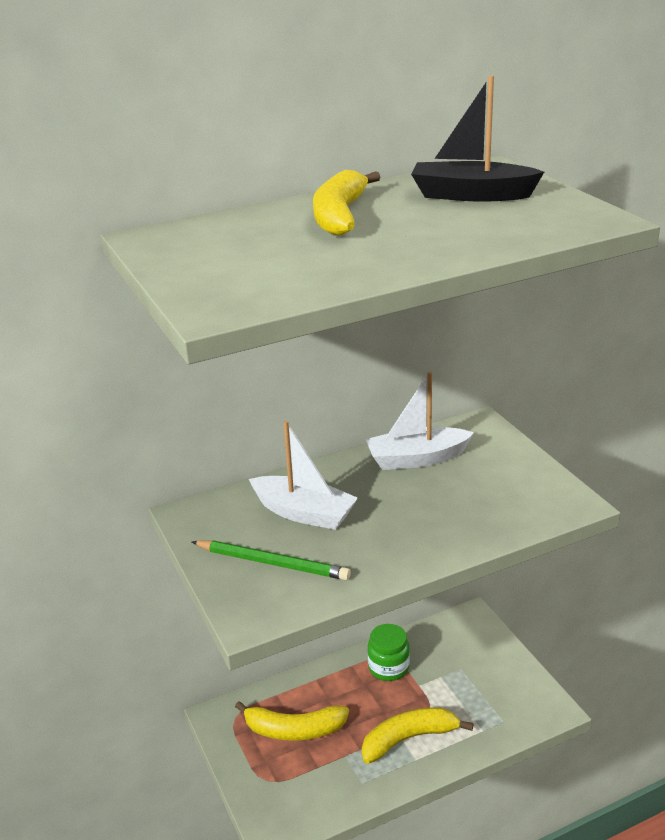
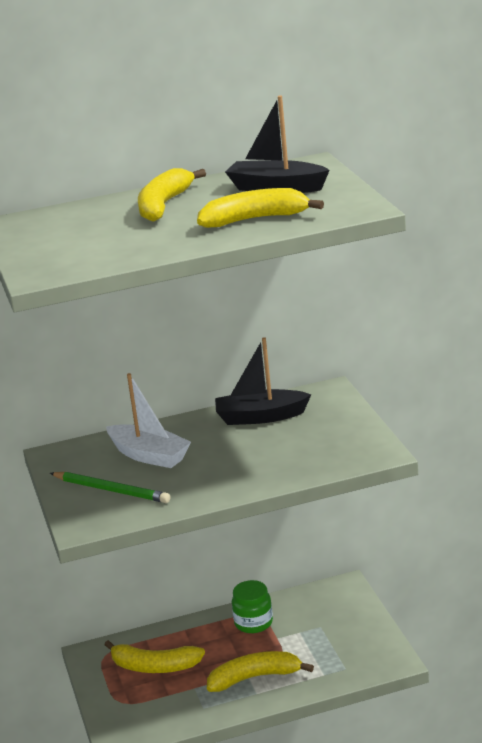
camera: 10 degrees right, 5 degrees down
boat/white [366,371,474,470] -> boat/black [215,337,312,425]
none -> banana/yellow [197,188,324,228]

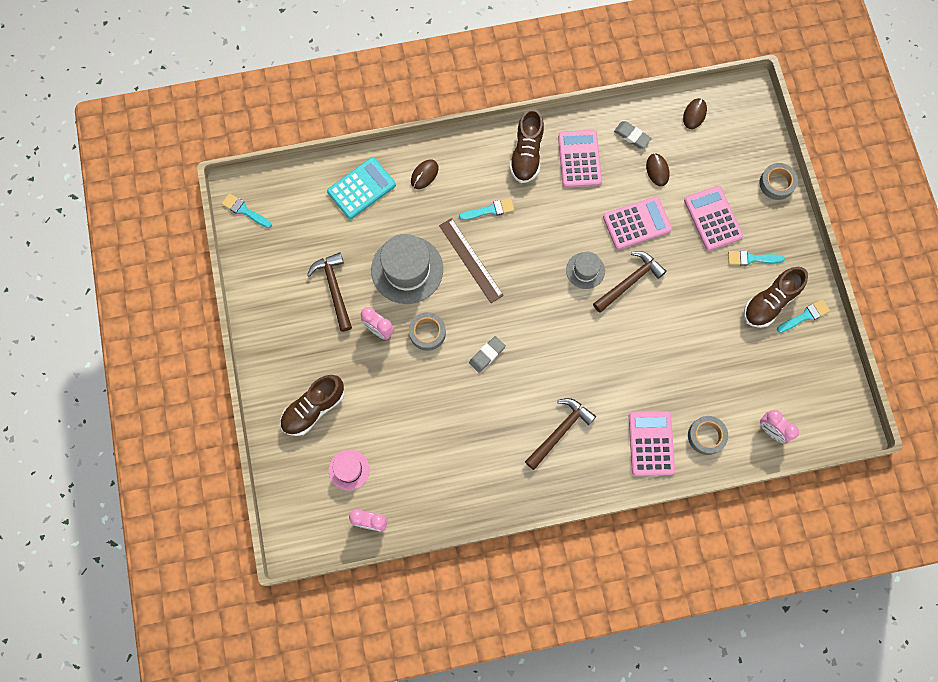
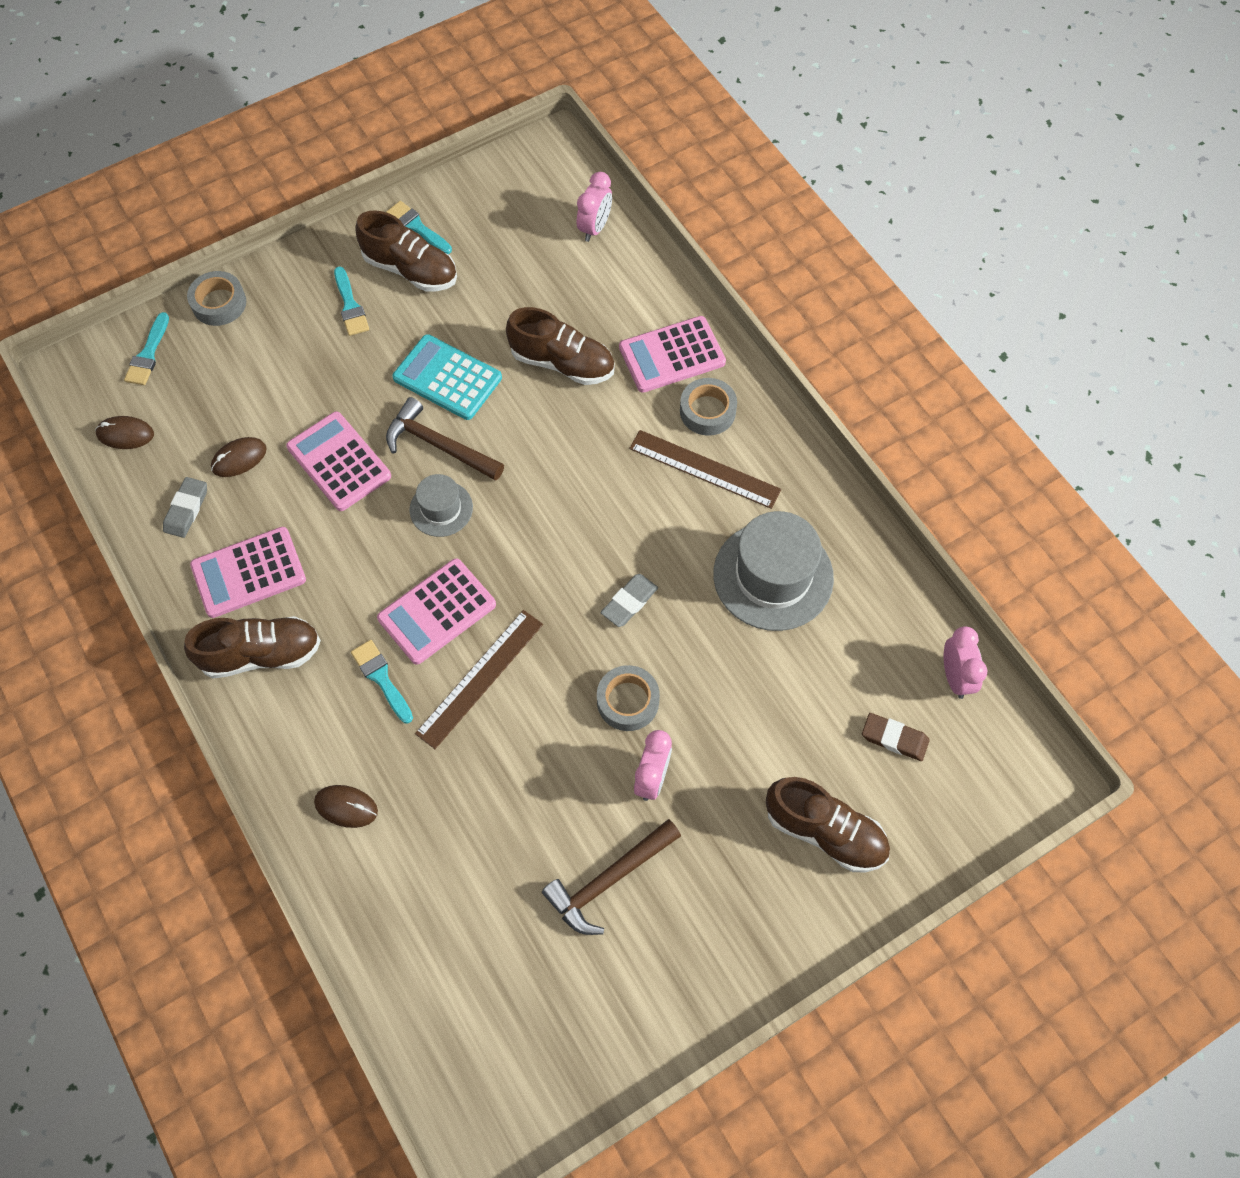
camera: 110 degrees left, 10 degrees down
brush/turquoise [222,193,272,228] -> brush/turquoise [124,312,169,385], moved
calculator/turquoise [327,157,396,219] -> calculator/turquoise [392,334,502,420], moved
hat/pink [329,449,370,490] -> eraser/brown [862,713,930,761]
hat/grey [371,234,443,304] -> hat/grey [713,511,834,631], moved
eraser/grey [469,336,506,373] -> eraser/grey [601,574,658,627], 75 degrees counterclockwise
hammer/brown [525,398,596,470] -> ruler/brown [629,430,781,509]
calculator/pink [684,186,743,251] -> calculator/pink [377,558,496,665], moved
tape/grey [688,416,728,455] -> tape/grey [680,378,737,436], moved
none -> shoe/brown [506,307,615,385]

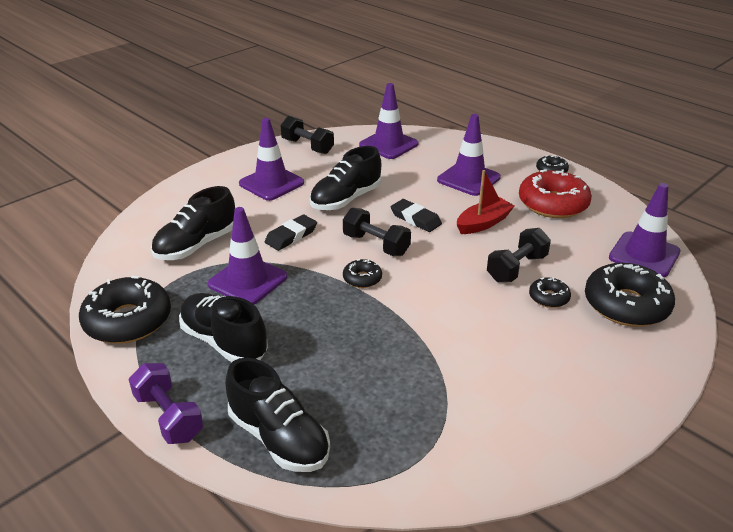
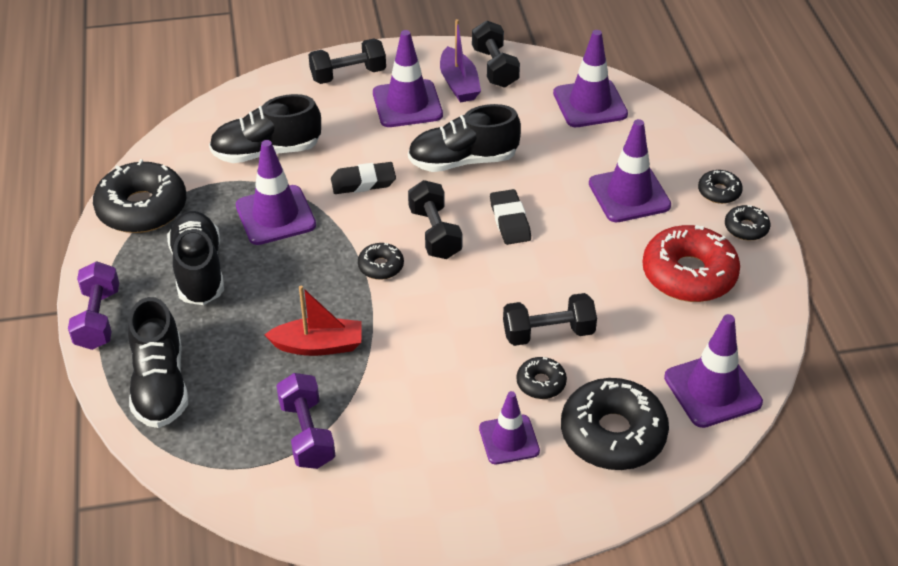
camera: 35 degrees right, 10 degrees up
boat/red [457,170,514,234] -> boat/red [264,286,361,356], moved
none -> dumbbell/purple [276,373,335,469]
none -> dumbbell/black [309,39,386,84]
none -> boat/purple [440,19,481,102]
none -> traffic cone/purple [479,391,540,464]
none -> donut/black [698,170,743,204]

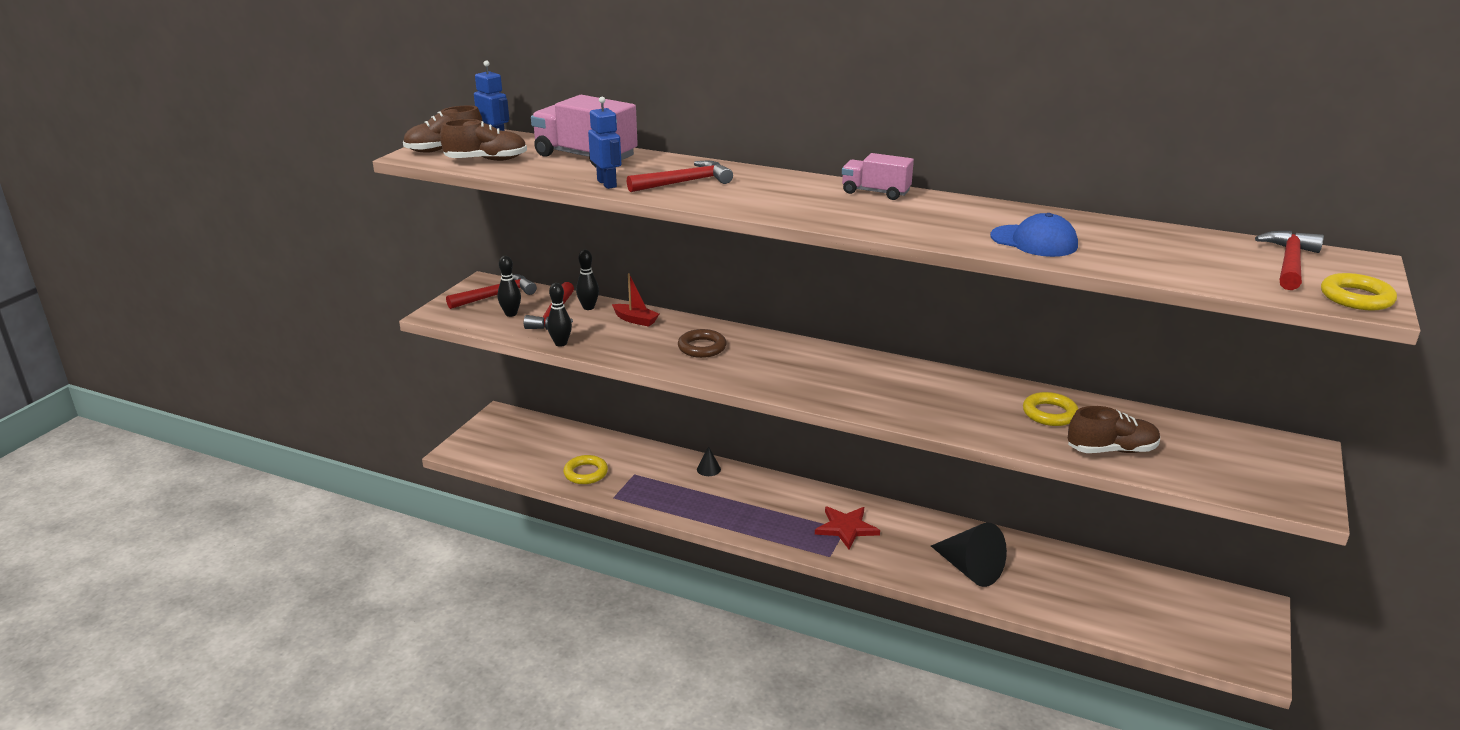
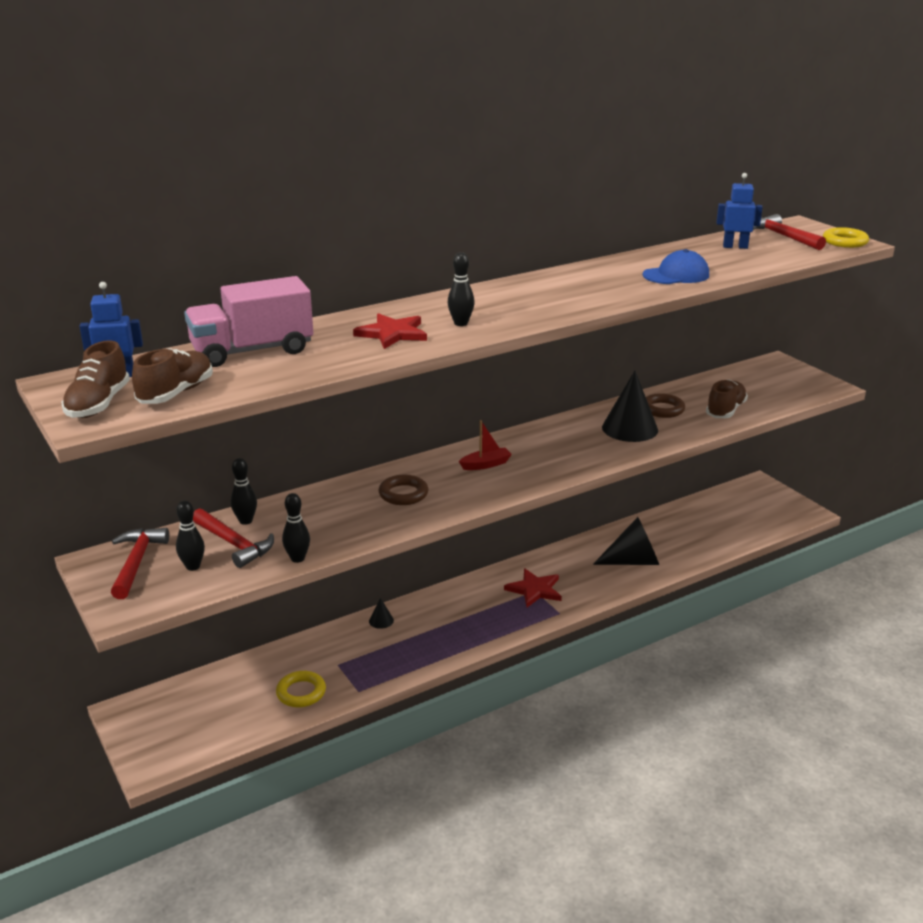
camera: 55 degrees left, 0 degrees up
robot/blue [588,97,621,189] -> robot/blue [716,173,763,249], moved
boat/red [612,273,659,327] -> boat/red [459,420,512,470], moved
hammer/red [627,161,733,192] -> star/red [353,313,427,349]
truck/pink [842,153,914,200] -> none
ring/yellow [1023,392,1078,426] -> ring/brown [646,393,685,418]
none -> bowling pin/black [448,252,475,326]
none -> cone/black [602,371,658,442]

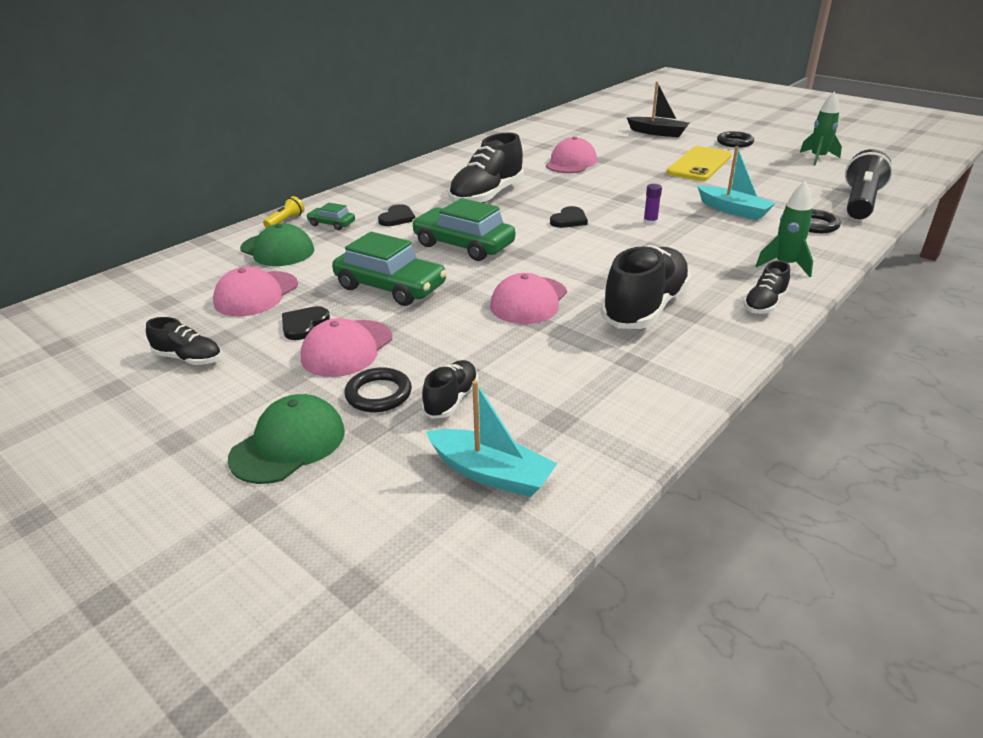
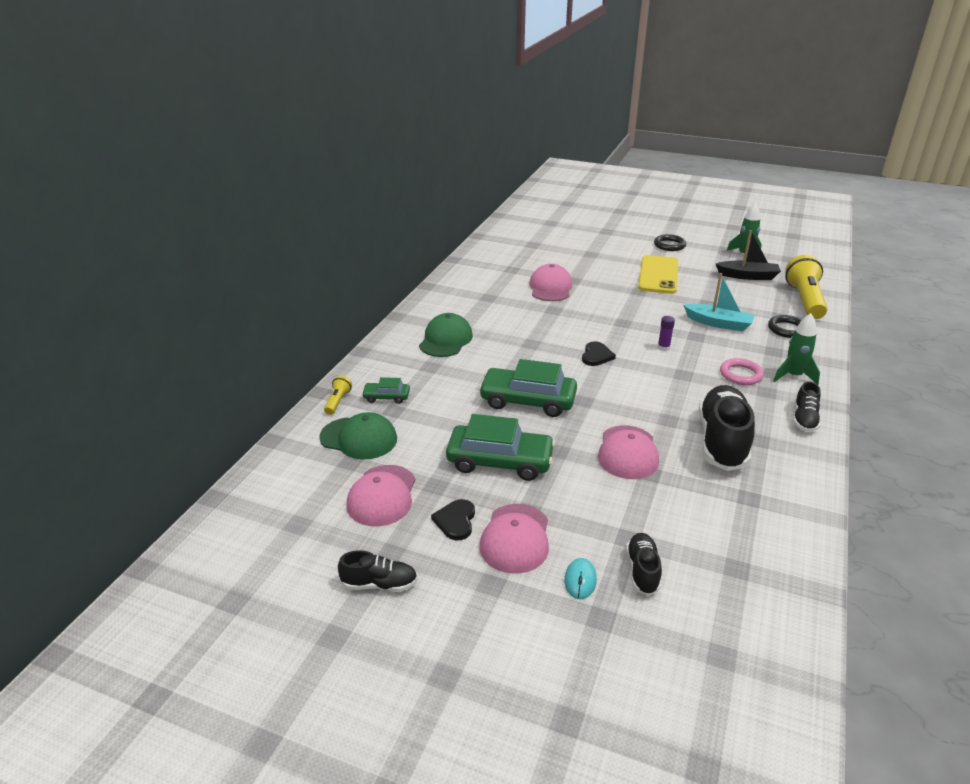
camera: 20 degrees left, 0 degrees up
cap/green [228,394,345,484] -> cap/green [419,313,473,357], moved
ring/black [344,367,412,412] -> mouse/turquoise [564,558,597,599]
heart/black [378,204,415,226] -> none
boat/turquoise [426,380,557,497] -> none
shoe/black [448,132,524,203] -> none
boat/black [627,81,689,137] -> boat/black [716,230,781,280], moved
flashlight/black [845,149,893,219] -> flashlight/yellow [785,255,827,319]
none -> ring/pink [720,358,764,385]

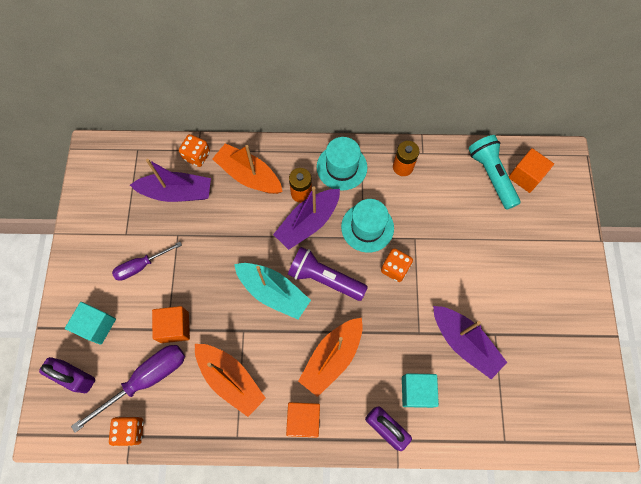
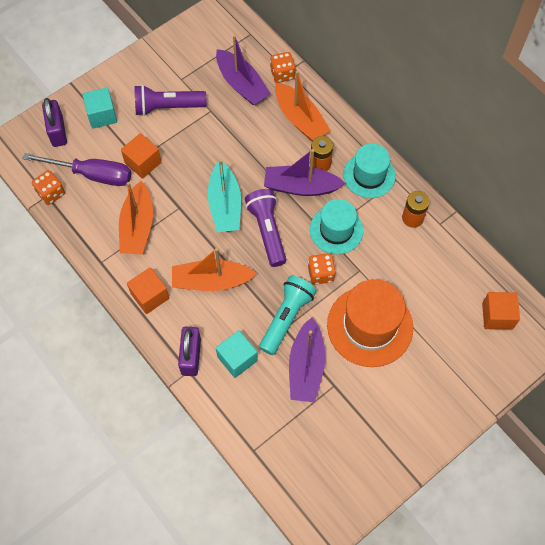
camera: 50 degrees right, 5 degrees down
screwdriver/purple [112,242,182,281] -> flashlight/purple [134,85,206,116]
boat/orange [212,143,283,194] -> boat/orange [275,71,331,141], 150 degrees clockwise
flashlight/turquoise [468,135,521,210] -> flashlight/turquoise [259,276,317,355], moved
none -> hat/orange [327,279,413,367]

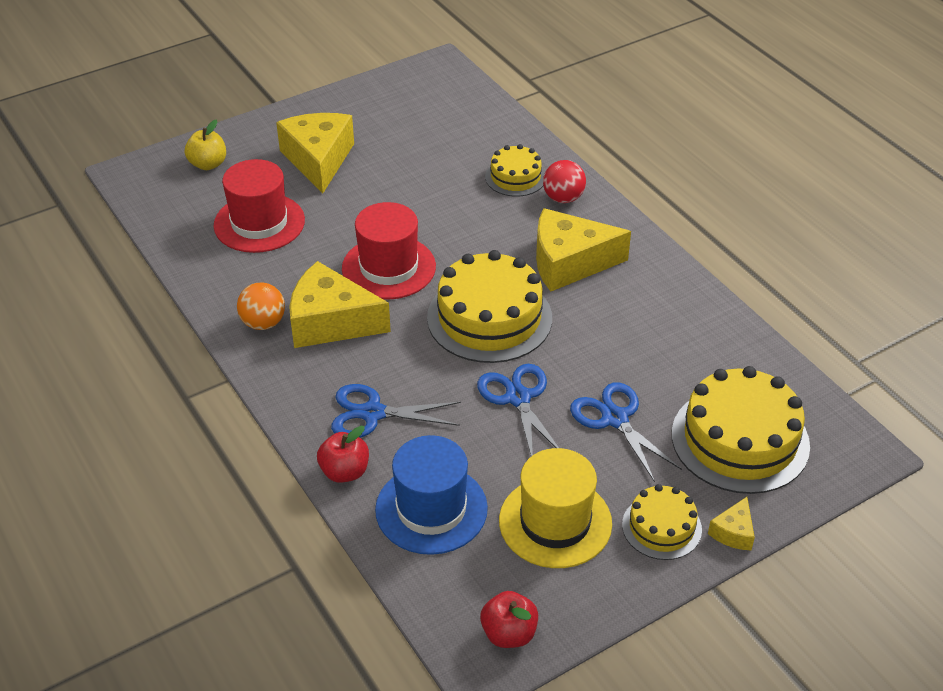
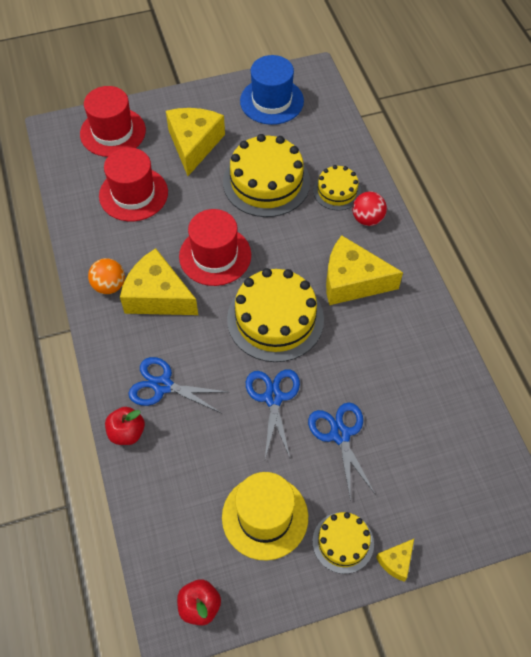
camera: 15 degrees right, 15 degrees up
apple/yellow [185,120,226,170] -> hat/red [80,86,146,157]
hat/blue [375,435,488,555] -> hat/blue [240,55,304,125], moved
cake/yellow [672,366,810,494] -> cake/yellow [223,134,310,217], moved

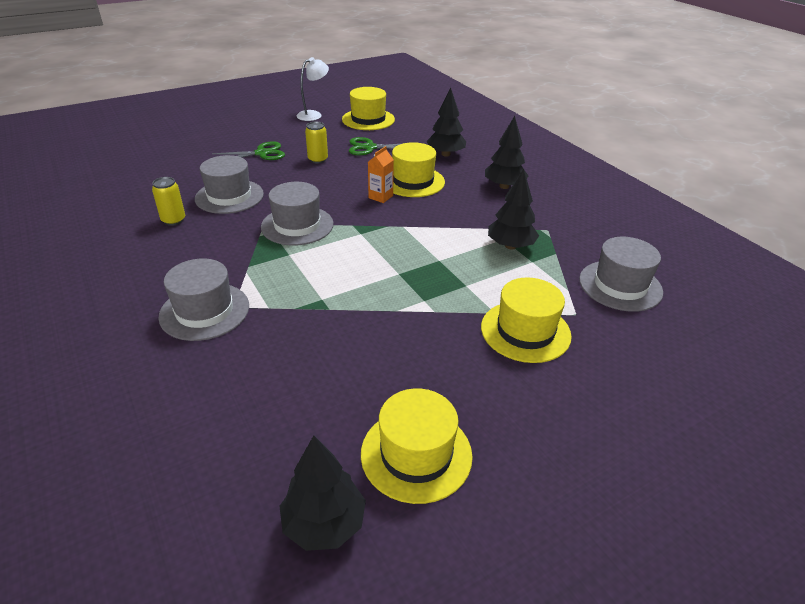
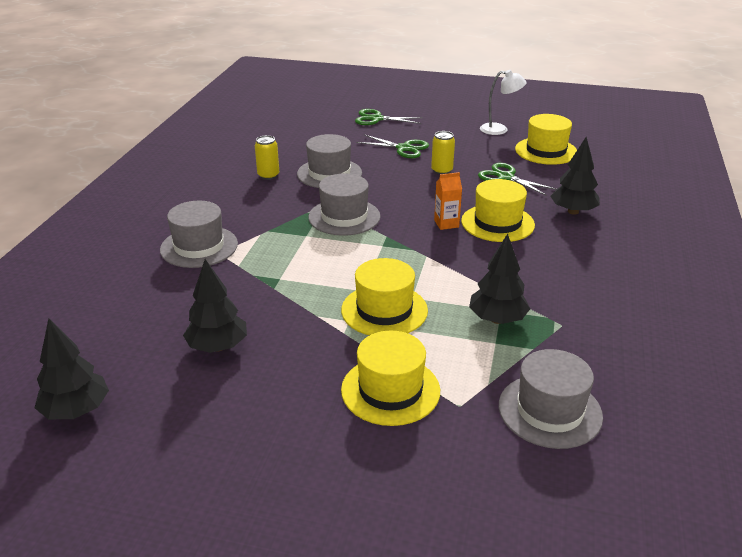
camera: 45 degrees right, 5 degrees down
hat/yellow [361,388,473,504] -> hat/yellow [341,258,428,335], moved
tree/black [485,116,528,189] -> tree/black [183,259,247,353], moved
none -> scissors/green [355,109,423,125]

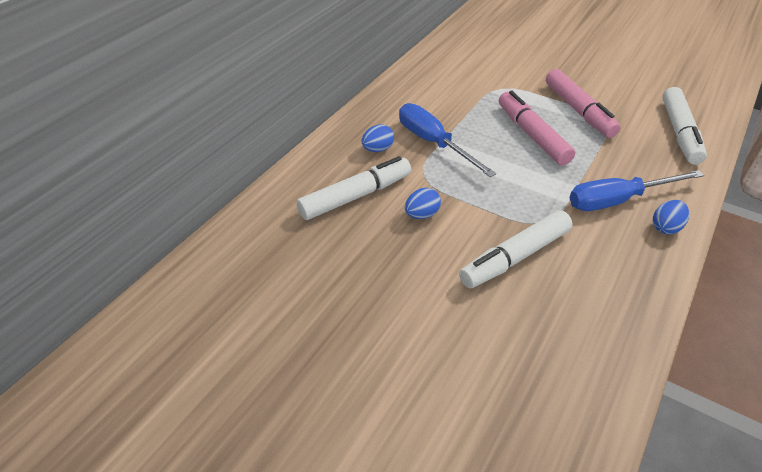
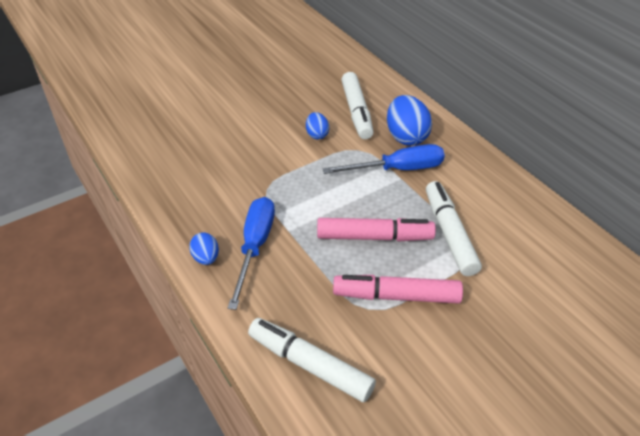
camera: 115 degrees right, 0 degrees up
egg/blue [362,124,394,152] -> egg/blue [387,95,432,146], x1.83
marker/white [459,210,572,288] -> marker/white [426,181,482,276], moved

